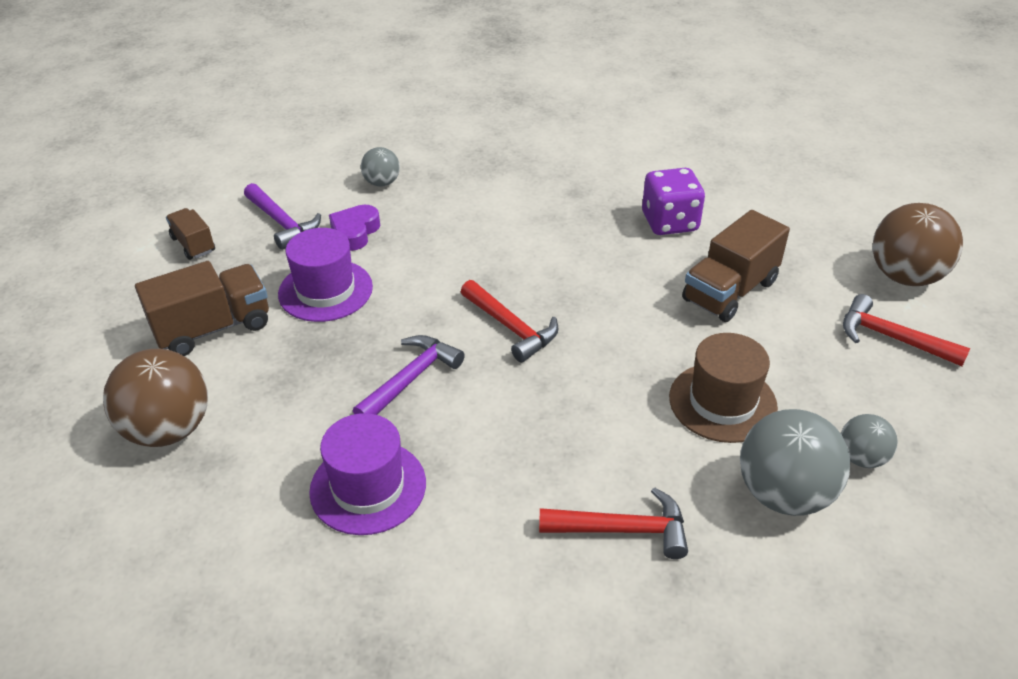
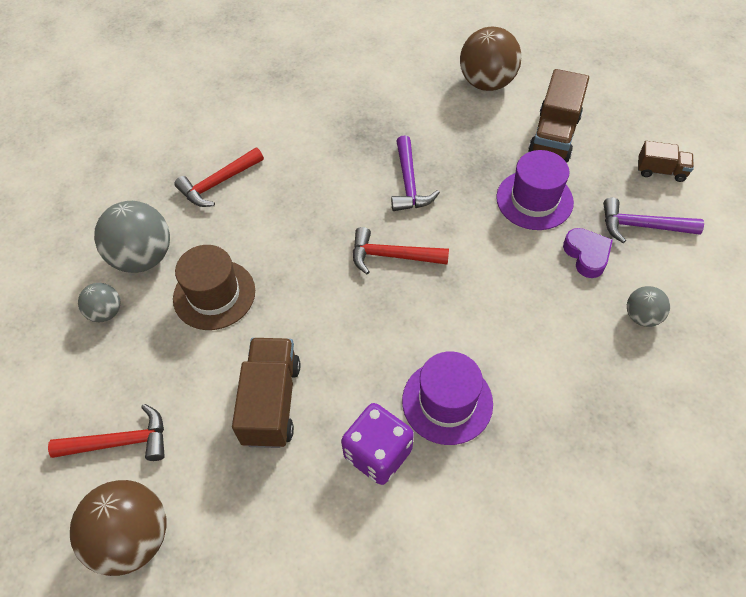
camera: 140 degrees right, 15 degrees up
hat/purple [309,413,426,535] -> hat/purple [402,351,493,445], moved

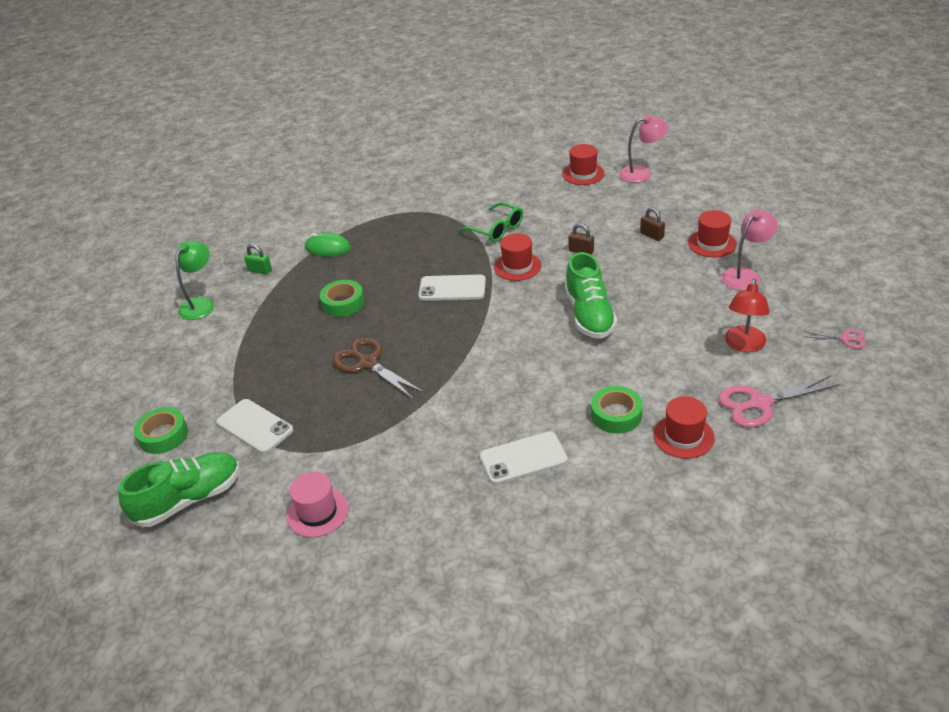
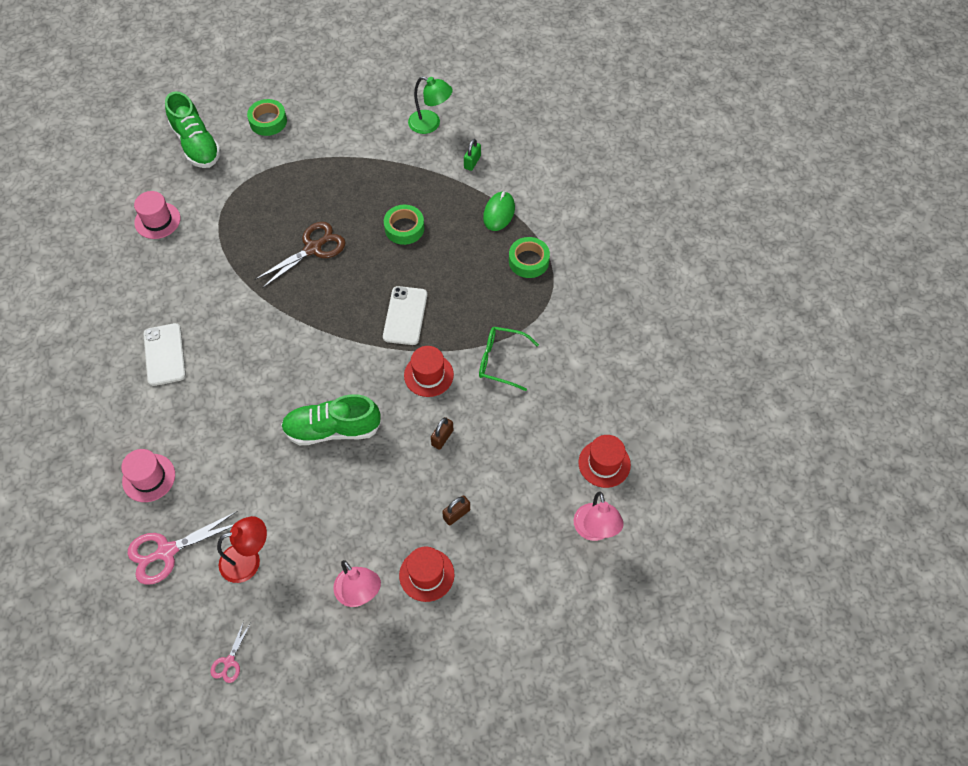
camera: 90 degrees right, 20 degrees up
phone/white [216,399,293,454] -> none
glasses/green [458,202,523,242] -> glasses/green [479,327,539,391], 60 degrees clockwise
tape/green [591,386,643,434] -> tape/green [509,237,550,278], moved
hat/red [654,396,715,459] -> hat/pink [121,449,175,502]
scissors/pink [719,376,840,428] -> scissors/pink [128,511,237,585], 105 degrees counterclockwise
lamp/red [725,279,770,352] -> lamp/red [217,516,267,583], 135 degrees clockwise

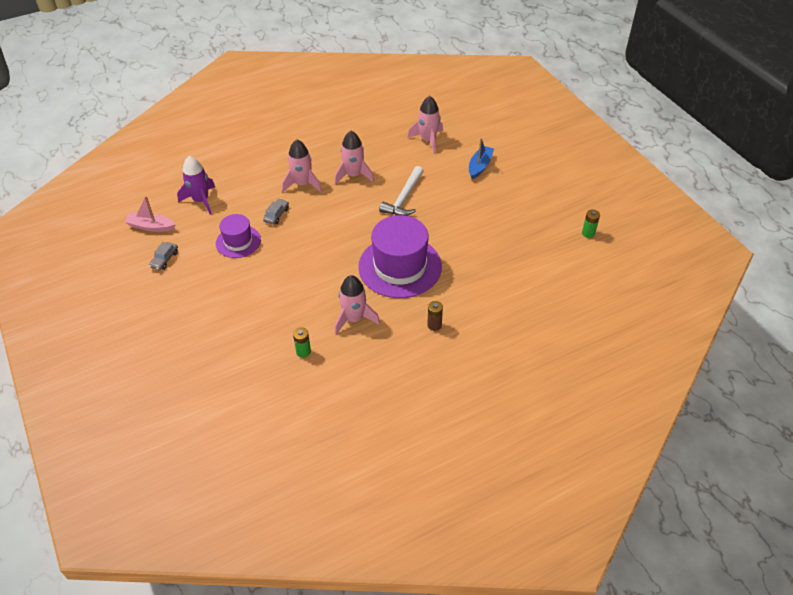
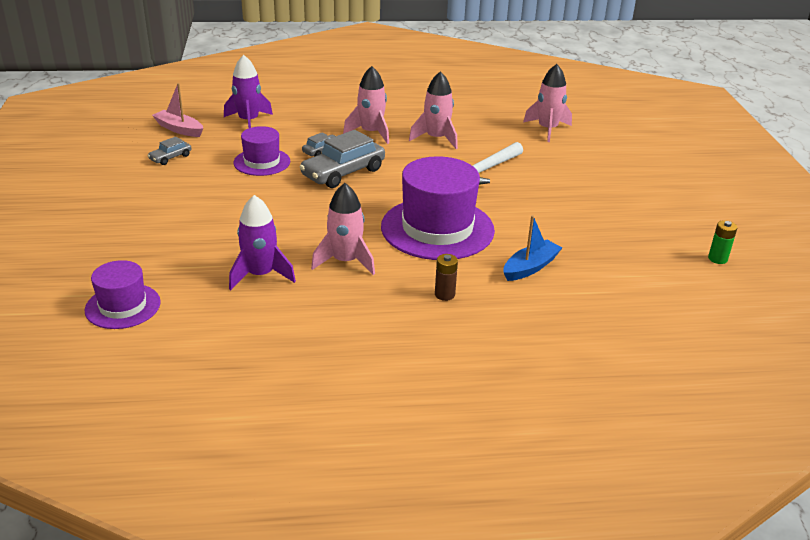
camera: 20 degrees right, 15 degrees down
battery/green [293,327,311,358] -> rocket/purple [229,195,296,290]
boat/blue [469,138,494,179] -> boat/blue [503,215,562,281], moved
none -> hat/purple [85,260,161,329]
none -> car/grey [300,130,385,188]

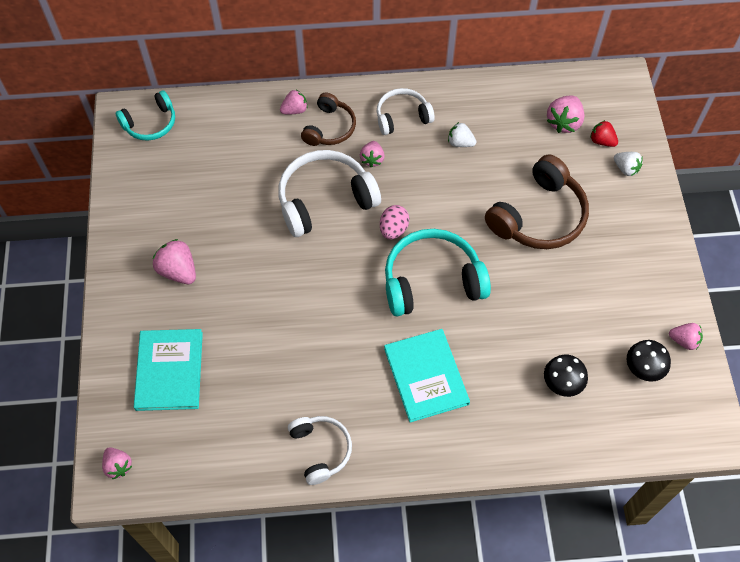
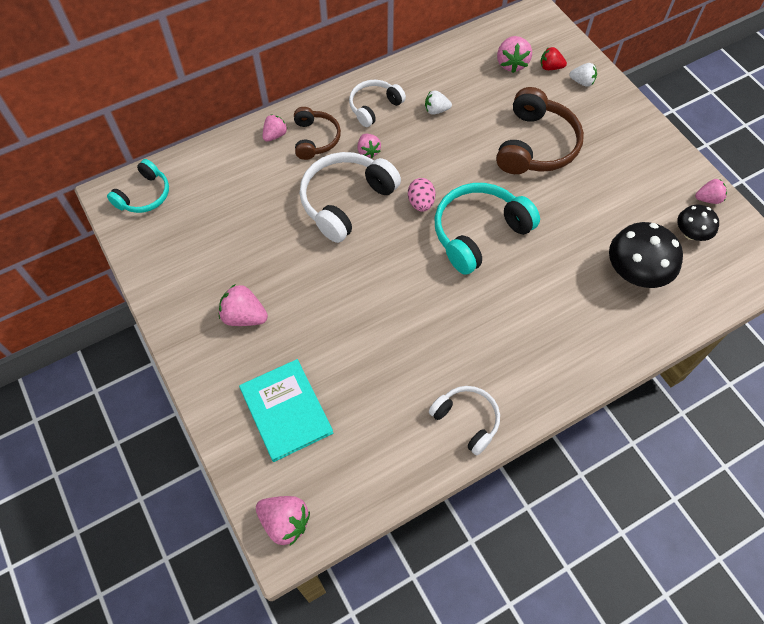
camera: 25 degrees left, 0 degrees up
strawberry/pink [102,447,132,479] -> strawberry/pink [256,496,310,546], x1.53
book/turquoise [384,329,470,423] -> none
mushroom/black [544,355,588,397] -> mushroom/black [609,222,683,288], x1.70

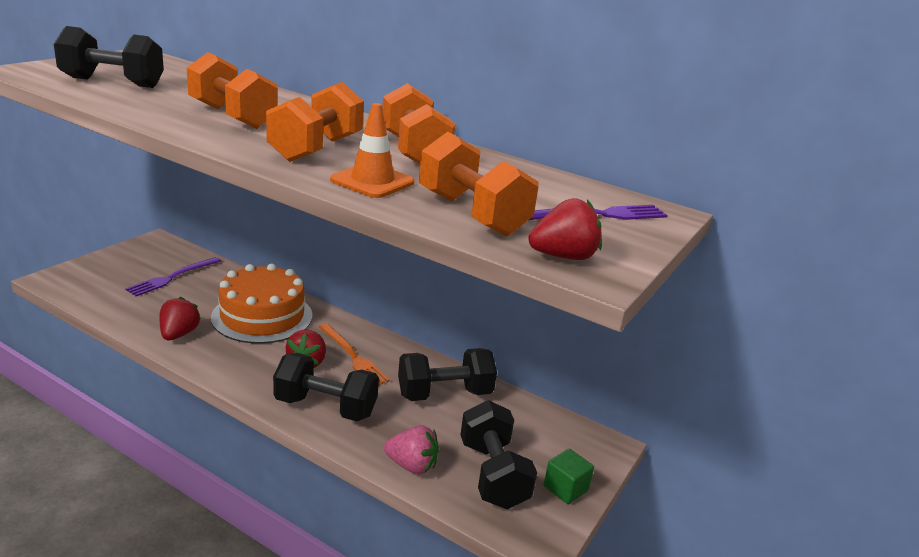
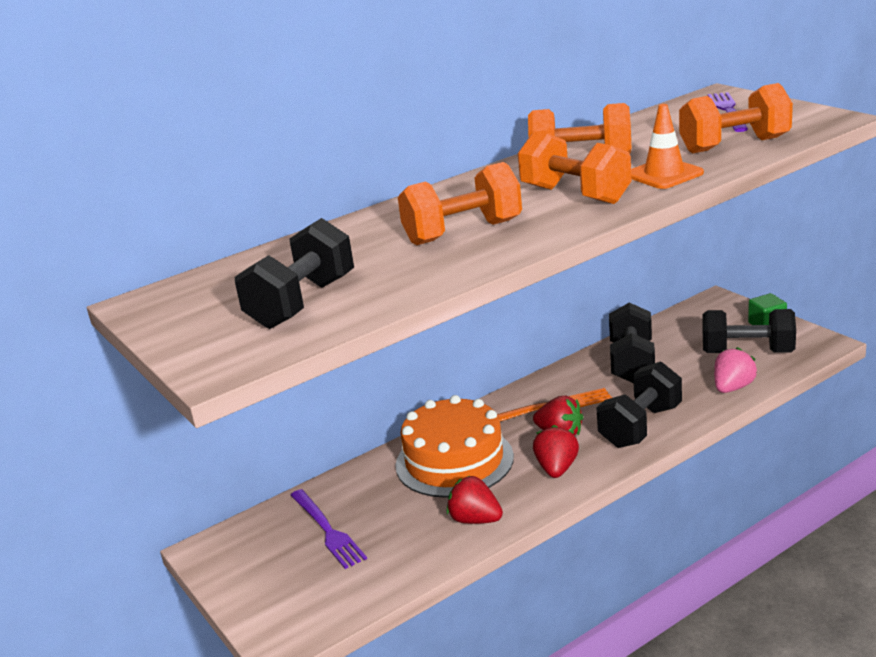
camera: 60 degrees left, 0 degrees up
strawberry/red [528,198,602,260] -> strawberry/red [533,425,579,478], moved

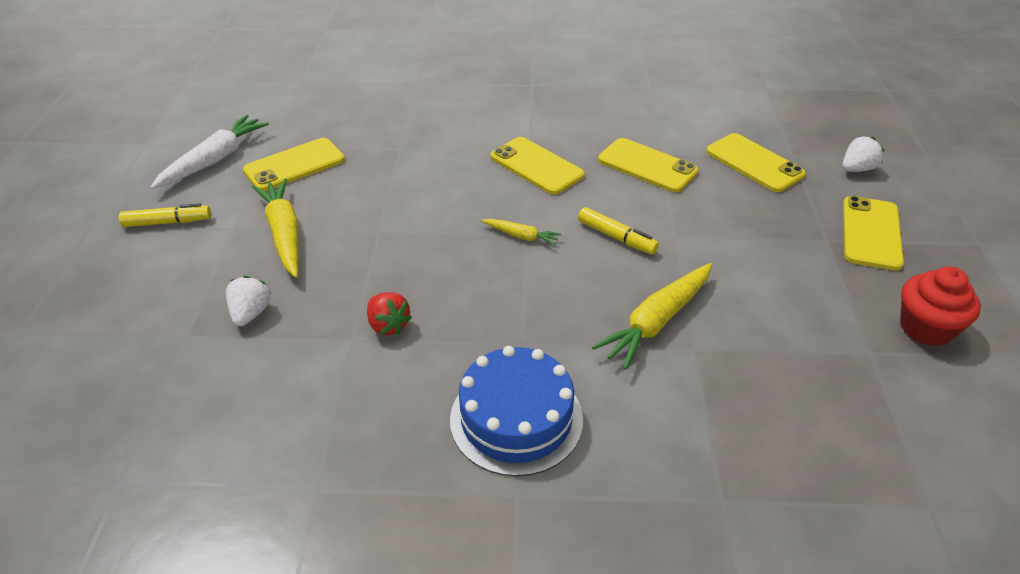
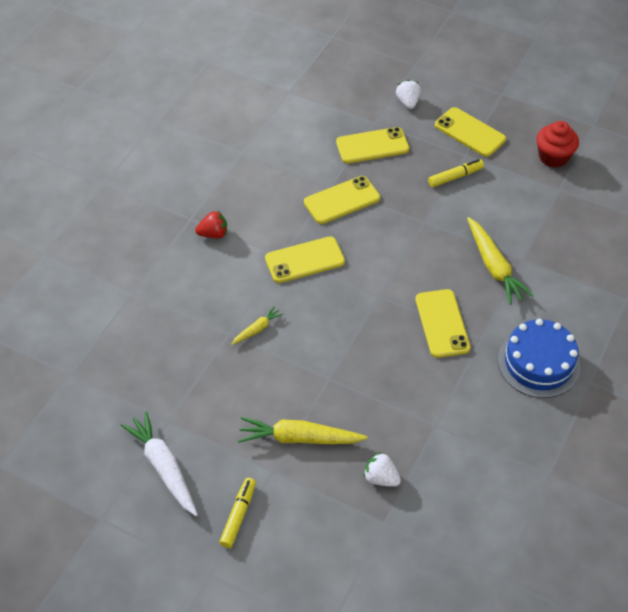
camera: 65 degrees left, 10 degrees up
phone/yellow [243,138,345,191] -> phone/yellow [416,289,470,358], moved
strawberry/red [367,292,412,335] -> strawberry/red [195,211,227,238], moved
carrot/yellow [481,219,561,246] -> carrot/yellow [231,306,284,345], moved
marker/yellow [578,207,659,254] -> marker/yellow [428,159,484,187], moved

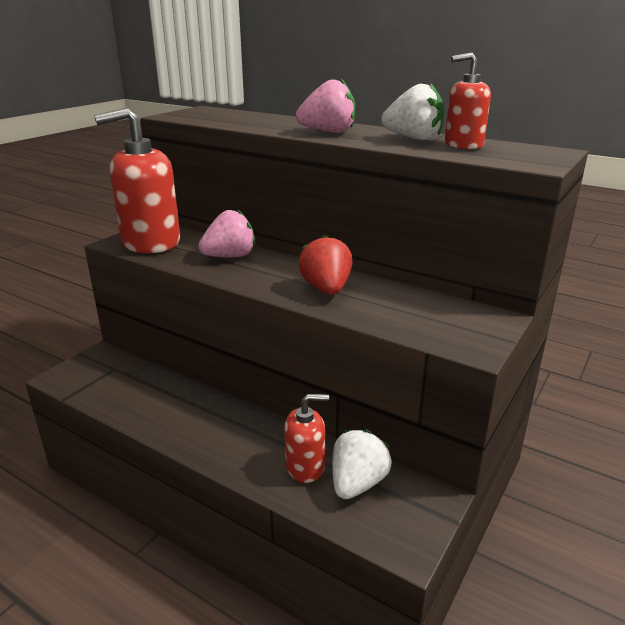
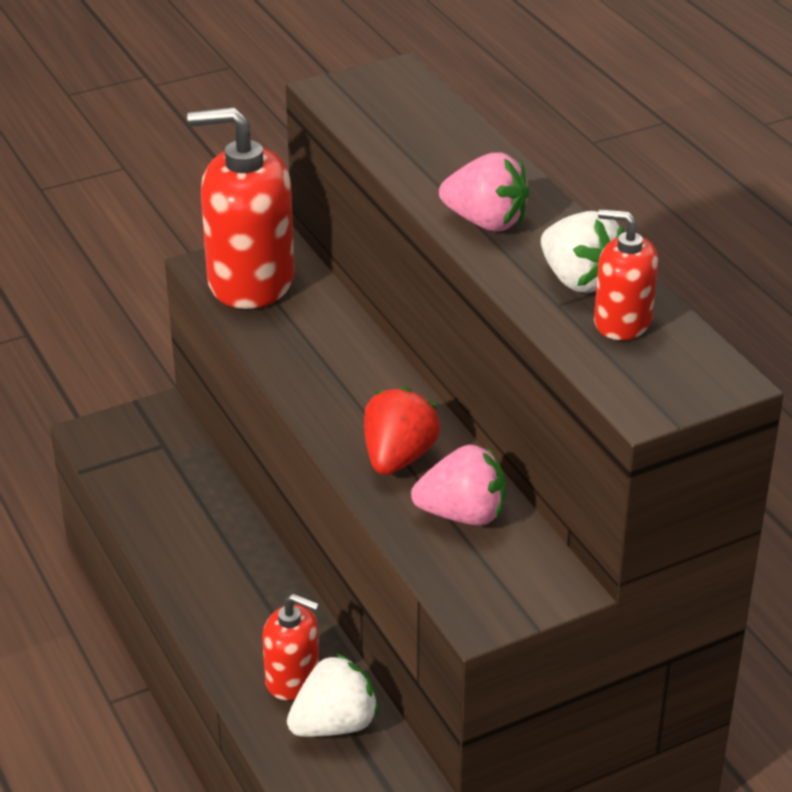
camera: 30 degrees right, 10 degrees up
strawberry/pink [198,209,256,258] -> strawberry/pink [411,445,506,525], moved

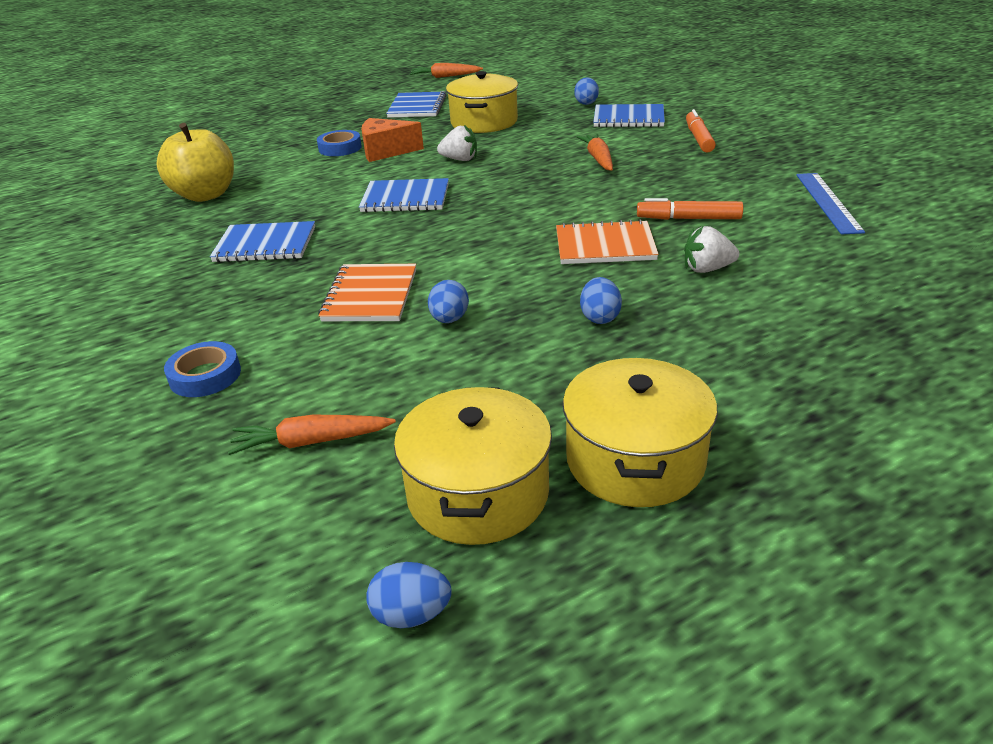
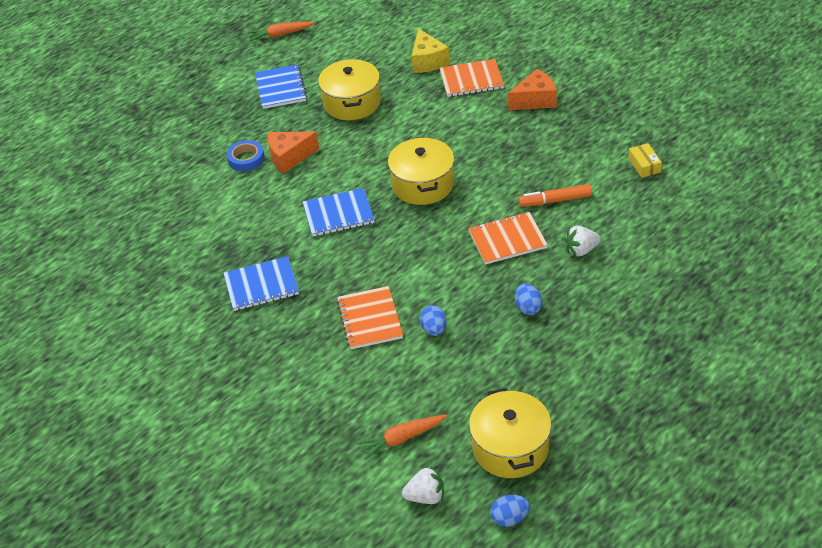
camera: 15 degrees left, 10 degrees up
apple/yellow [156,123,234,202] -> none
tape/blue [164,341,241,397] -> none
strawberry/white [437,125,477,161] -> strawberry/white [402,466,444,504], moved
pot/yellow [563,358,717,507] -> pot/yellow [388,137,454,205], moved
egg/blue [574,77,599,105] -> cheese/yellow [411,28,450,73]
carrot/orange [577,134,613,171] -> none
notebook/blue [593,104,665,128] -> notebook/orange [439,59,504,97]
marker/orange [686,109,716,153] -> cheese/orange [508,69,557,110]
ruler/blue [796,173,865,234] -> box/yellow [628,143,662,178]

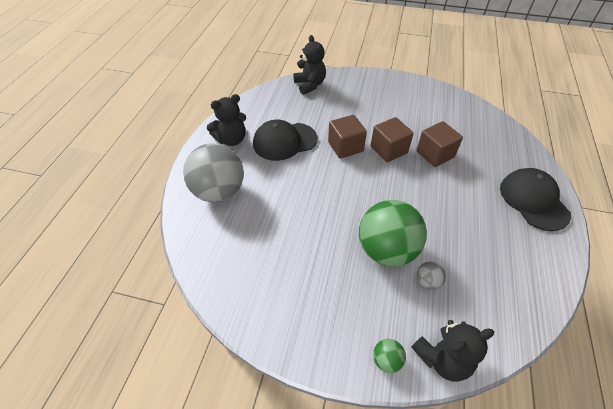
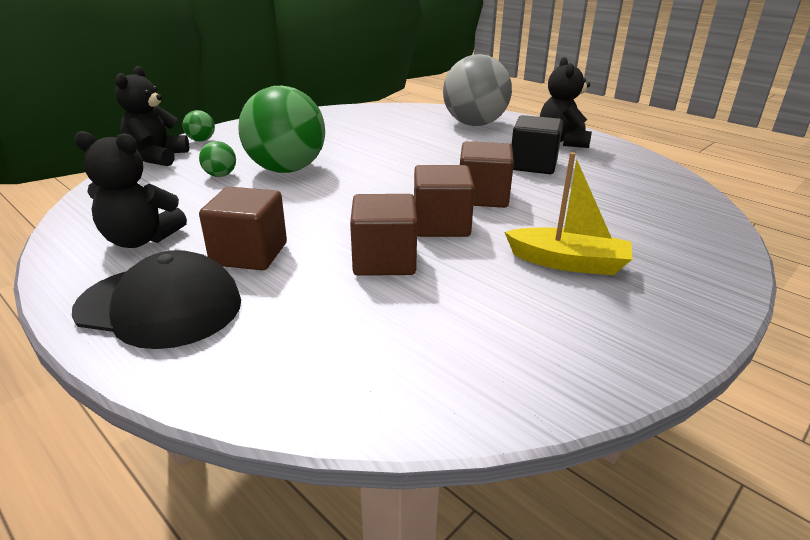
camera: 120 degrees right, 20 degrees down
cap/black [253,119,317,161] -> cube/black [511,115,563,174]
teddy bear/black [293,35,326,95] -> teddy bear/black [74,131,187,248], moved
ball/grey [416,262,446,290] -> ball/green [199,141,236,177]
none -> cube/brown [199,187,287,271]
none -> boat/yellow [505,152,632,275]

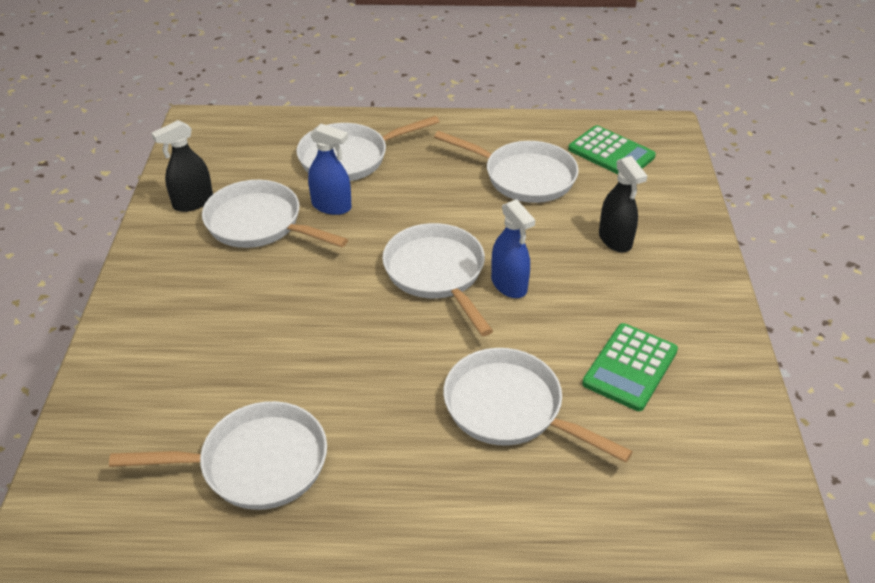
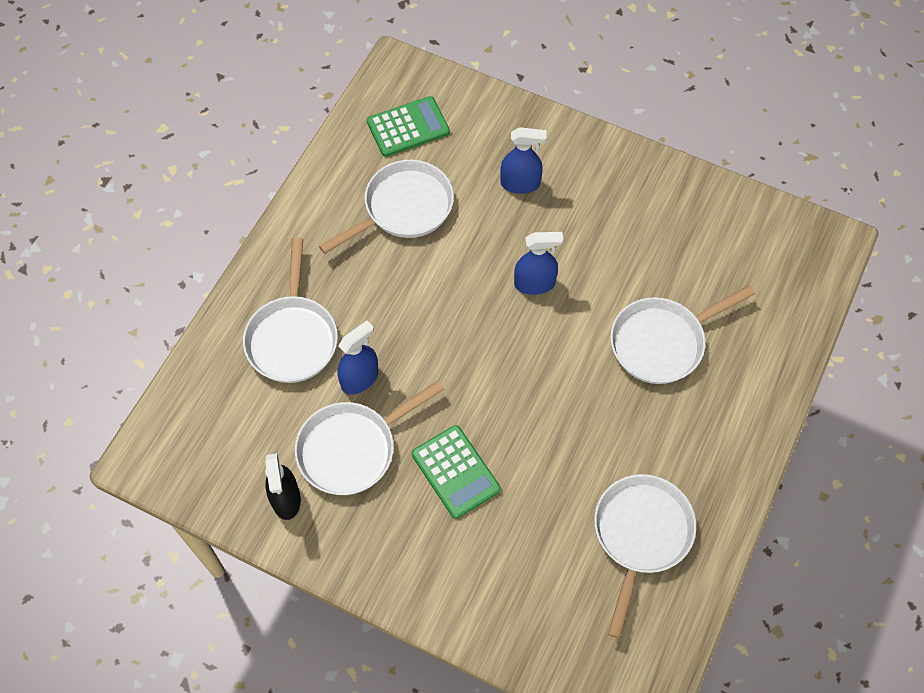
camera: 65 degrees left, 20 degrees up
pan/white [382,223,493,336] -> none
calculator/green [582,323,678,411] -> calculator/green [412,425,501,519], moved
spray bottle/black [599,156,647,252] -> spray bottle/blue [500,127,547,194]

